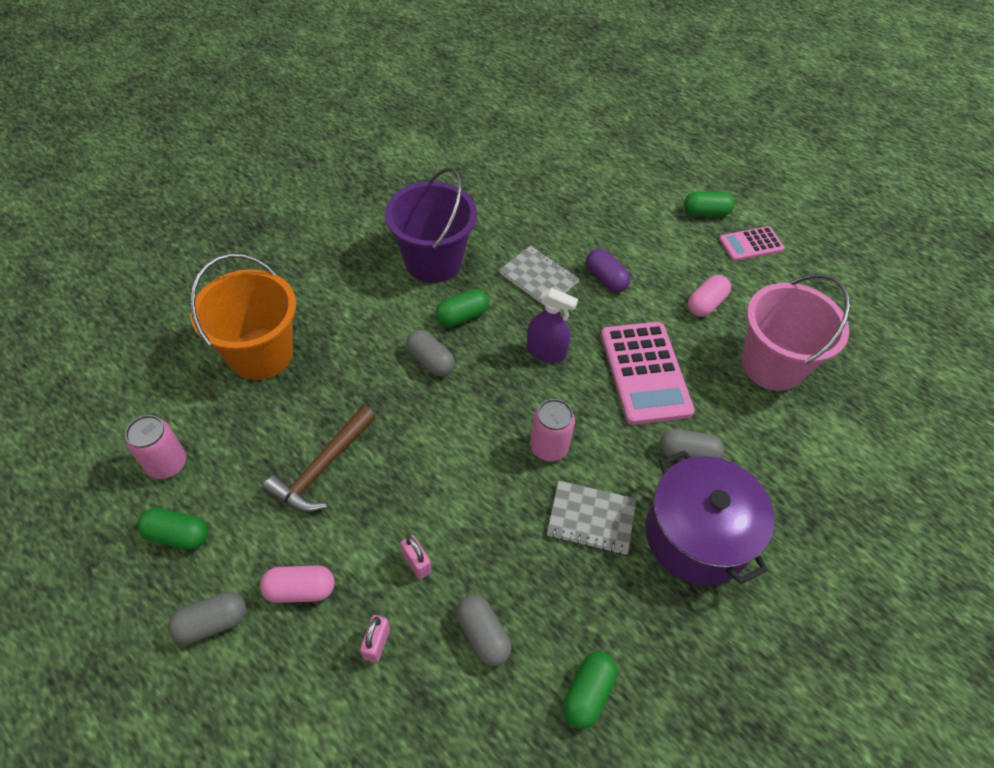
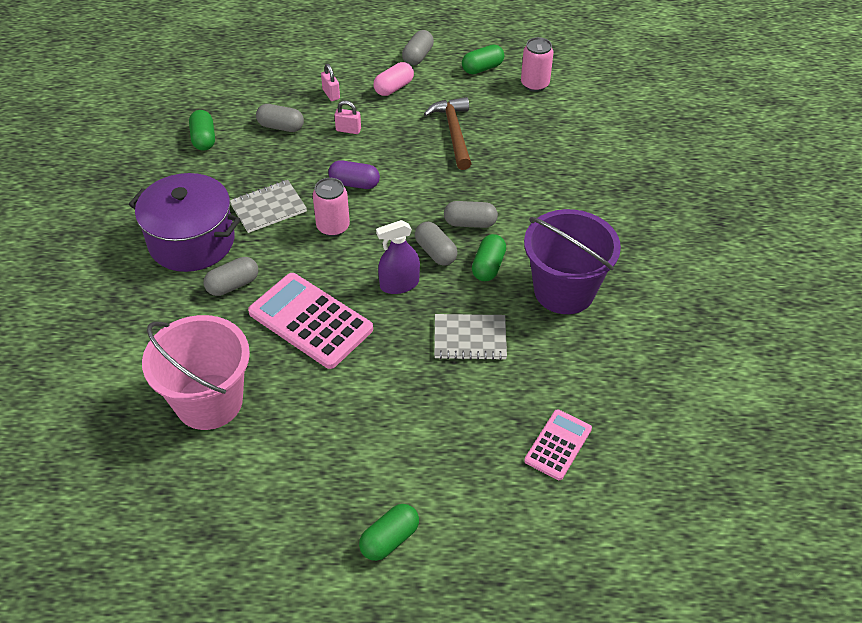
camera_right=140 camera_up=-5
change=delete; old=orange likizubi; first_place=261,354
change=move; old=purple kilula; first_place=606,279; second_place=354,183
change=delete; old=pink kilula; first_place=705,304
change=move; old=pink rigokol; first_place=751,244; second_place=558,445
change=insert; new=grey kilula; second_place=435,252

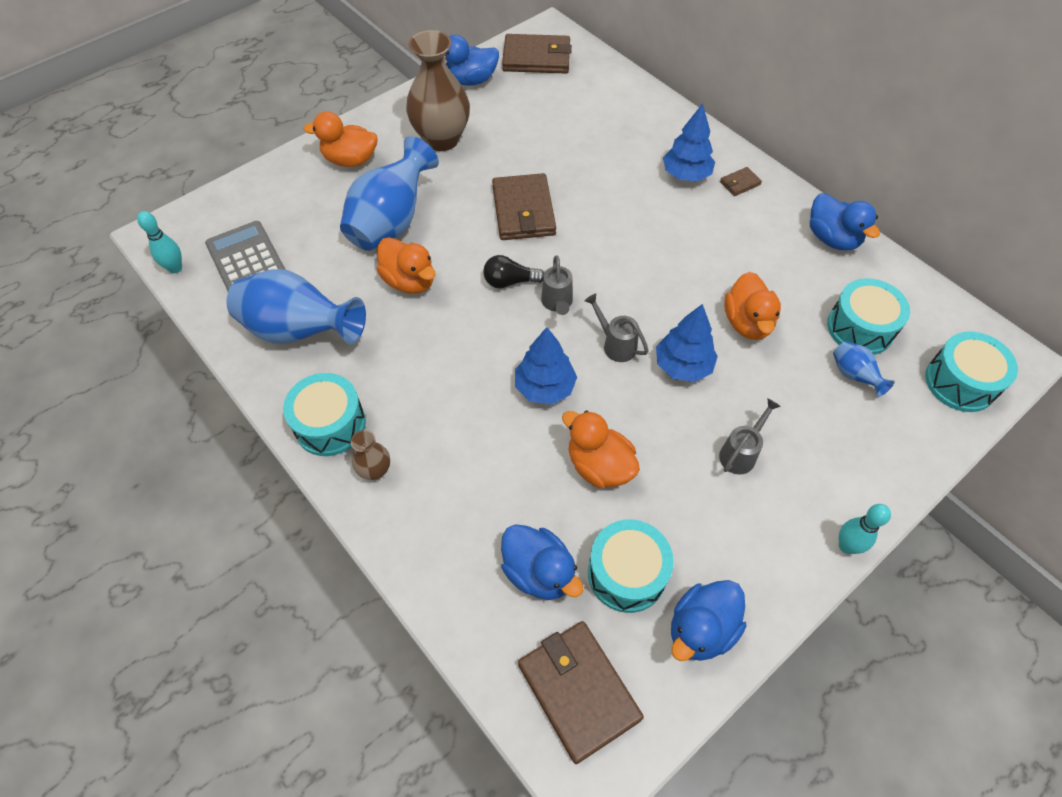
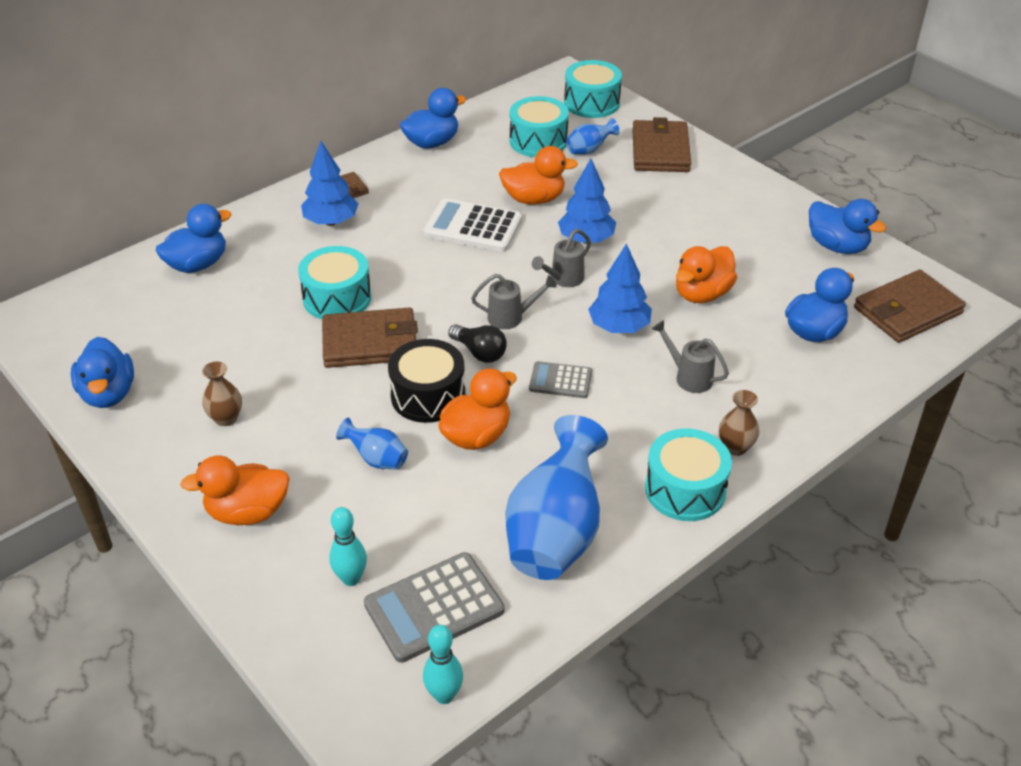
camera_right=-90 camera_up=-15
change=rotate; old=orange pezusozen; first_place=350,160; second_place=247,512; degrees=75
change=resize; old=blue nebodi; first_place=391,222; second_place=377,459; factor=0.46
change=resize; old=brown nebodi; first_place=442,139; second_place=226,418; factor=0.46
change=rotate; old=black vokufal; first_place=510,281; second_place=479,352; degrees=-45
change=move; old=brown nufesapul; first_place=536,58; second_place=660,150
change=move; old=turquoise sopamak; first_place=626,573; second_place=337,298
change=move; old=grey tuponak; first_place=740,453; second_place=689,377
change=move; old=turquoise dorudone; first_place=846,546; second_place=351,578
change=insert; new=blue pezusozen; second_place=198,264
change=insert; new=black sopamak; second_place=428,395
change=insert; new=white rigokol; second_place=473,226
change=insert; new=grey rigokol; second_place=560,380

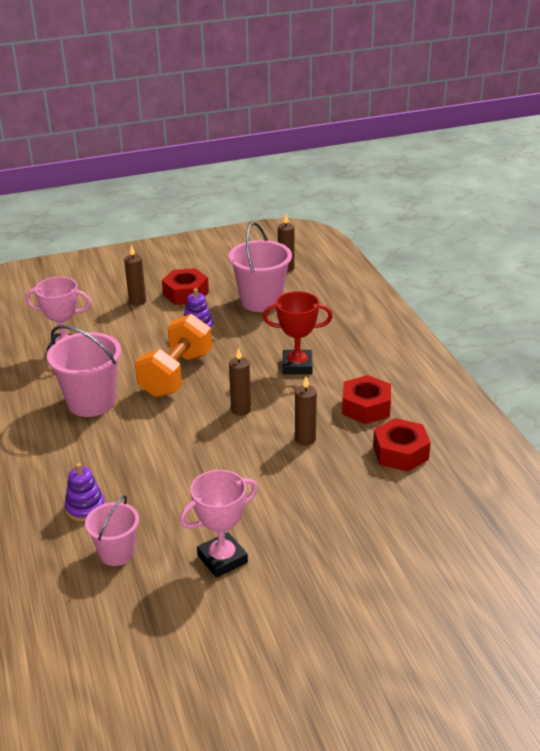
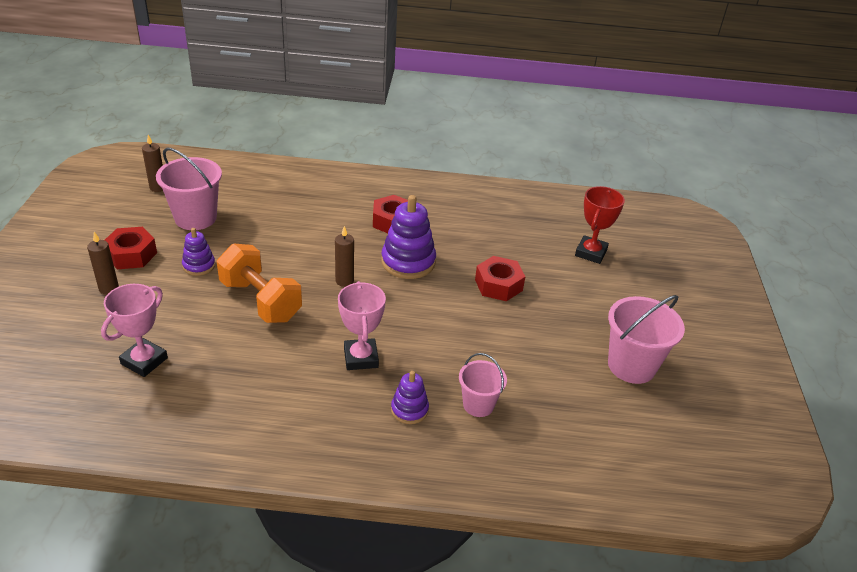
camera_right=-70 camera_up=5
change=move; old=pink likizubi; first_place=91,402; second_place=631,366
change=move; old=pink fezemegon; first_place=222,559; second_place=361,358
change=move; old=red fezemegon; first_place=297,366; second_place=591,253
change=replace; old=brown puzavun; new=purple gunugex; first_place=305,439; second_place=408,262
change=move; old=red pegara; first_place=400,452; second_place=498,285

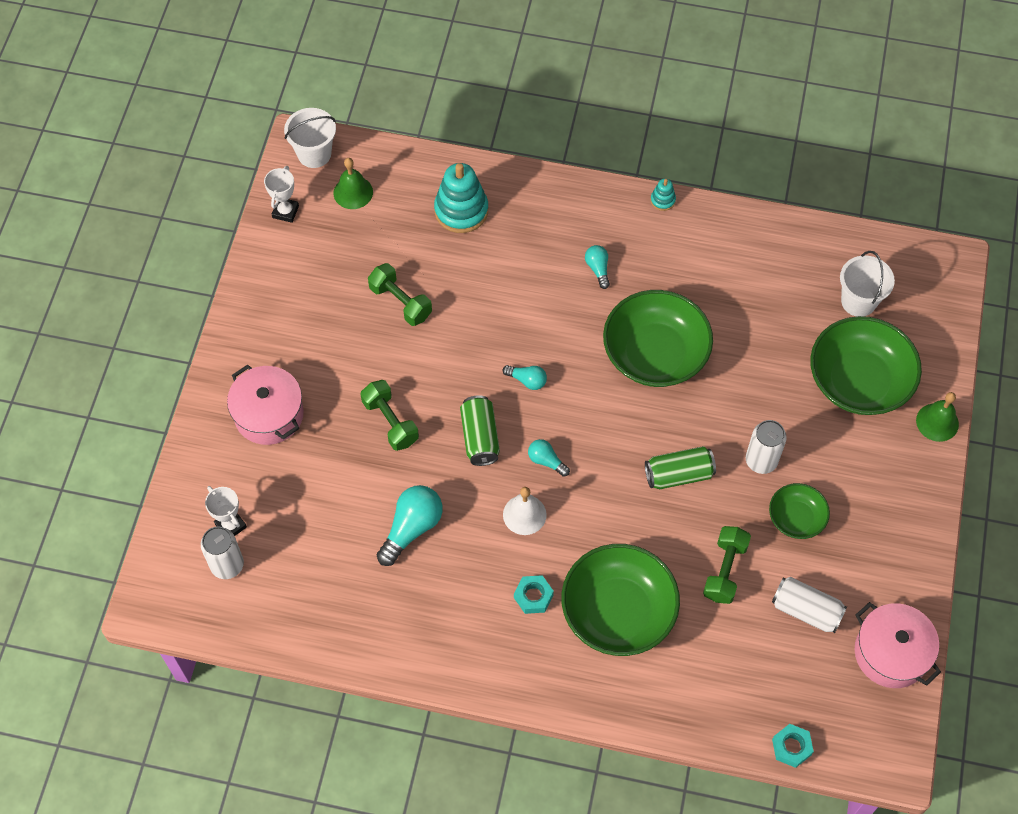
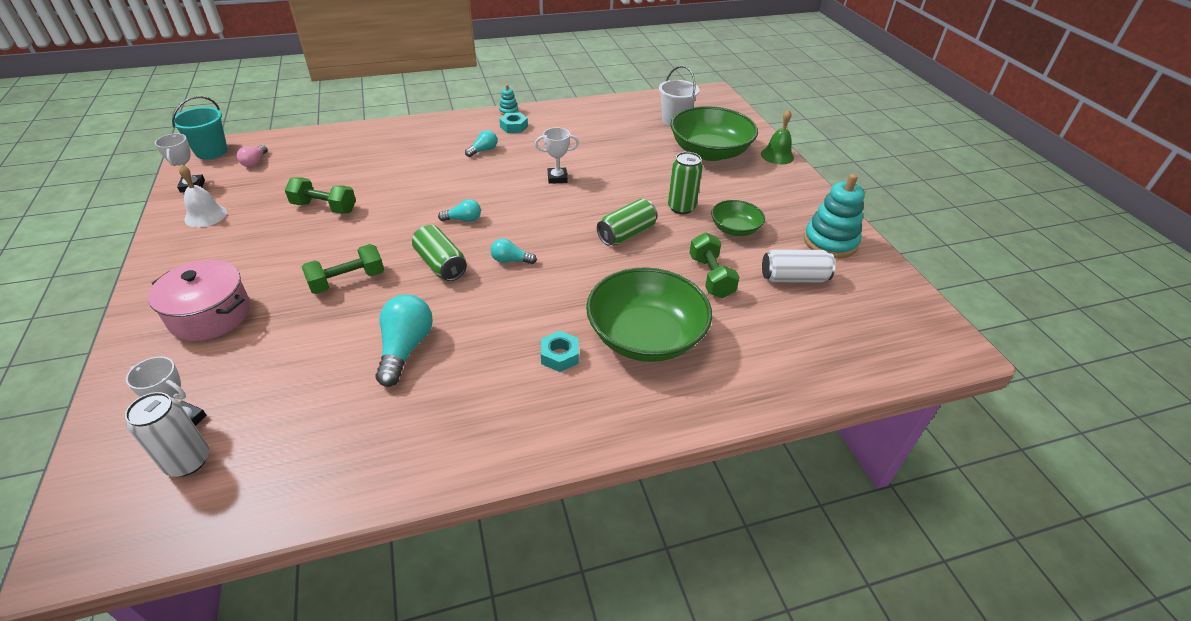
camera_right=-30 camera_up=-20
change=recolor; old=white likizubi; new=turquoise likizubi; first_place=314,154; second_place=211,152
change=replace; old=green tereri; new=pink vokufal; first_place=353,192; second_place=255,162
change=rotate; old=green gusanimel; first_place=390,422; second_place=347,281; degrees=-60
change=move; old=turquoise gunugex; first_place=461,210; second_place=830,242
change=move; old=white tereri; first_place=524,514; second_place=205,216
change=rotate; old=turquoise vokufal; first_place=598,269; second_place=483,150; degrees=90
change=replace; old=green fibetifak; new=white fezemegon; first_place=655,354; second_place=557,178
change=recolor; old=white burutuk; new=green burutuk; first_place=761,461; second_place=681,207
change=move; old=turquoise pegara; first_place=791,747; second_place=514,127
change=delete; old=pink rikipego; first_place=891,653

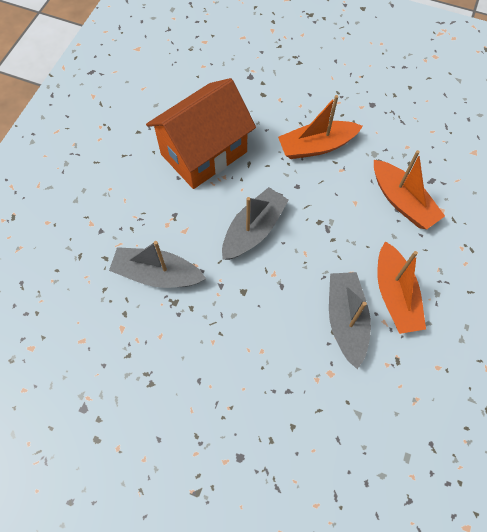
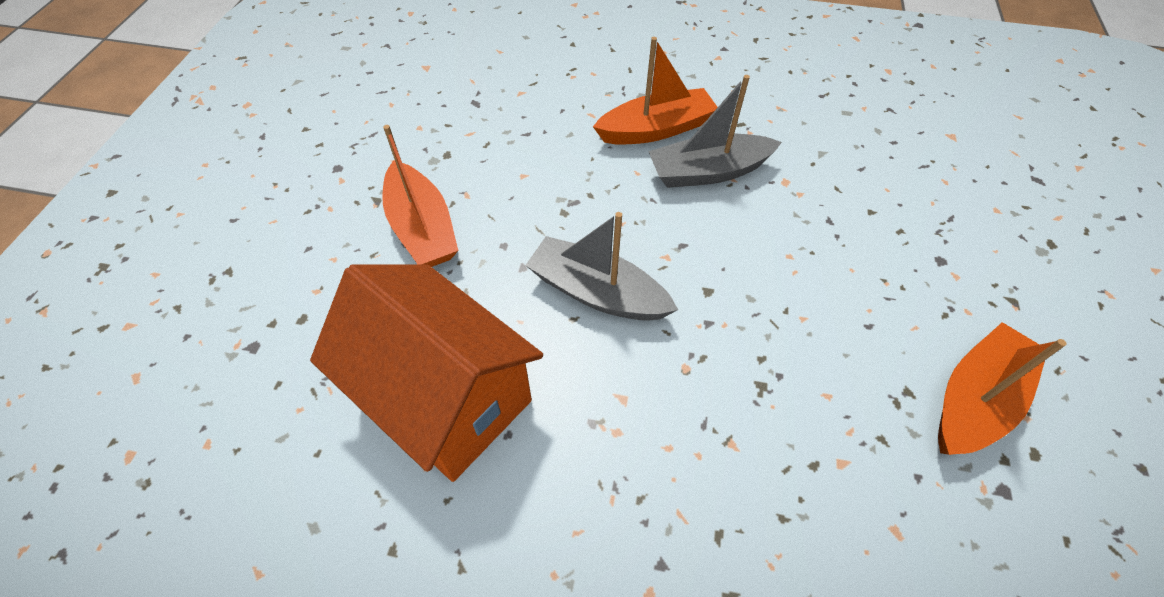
camera_right=-100 camera_up=-10
change=delete; old=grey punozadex; first_place=157,274
change=move; old=orange punozadex; first_place=402,201; second_place=974,399

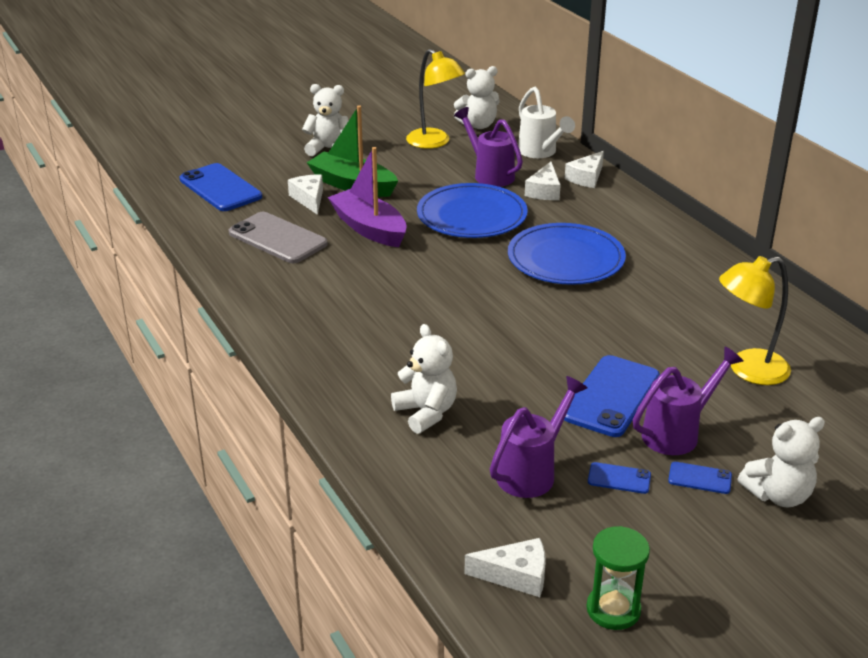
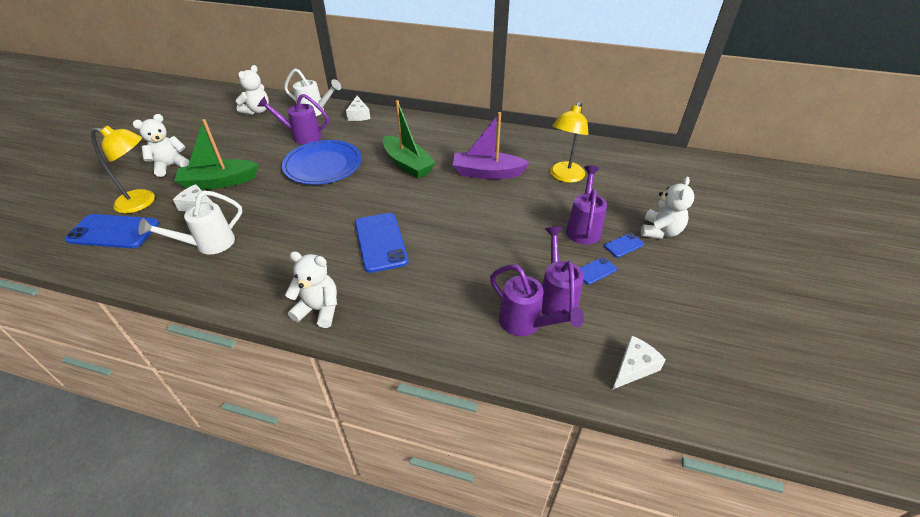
camera_right=-45 camera_up=10
change=replace; old=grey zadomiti; new=white tuponak; first_place=277,238; second_place=208,245
change=move; old=purple punozadex; first_place=369,228; second_place=487,173
change=move; old=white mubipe; first_place=426,413; second_place=319,310
change=move; old=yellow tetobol; first_place=434,142; second_place=143,202
change=replace; old=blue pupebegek; new=green punozadex; first_place=565,259; second_place=407,164
change=delete; old=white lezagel; first_place=544,191
change=move; old=blue zadomiti; first_place=611,396; second_place=380,242
change=delete; old=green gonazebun; first_place=613,609
change=insert; new=purple tuponak; second_place=526,324

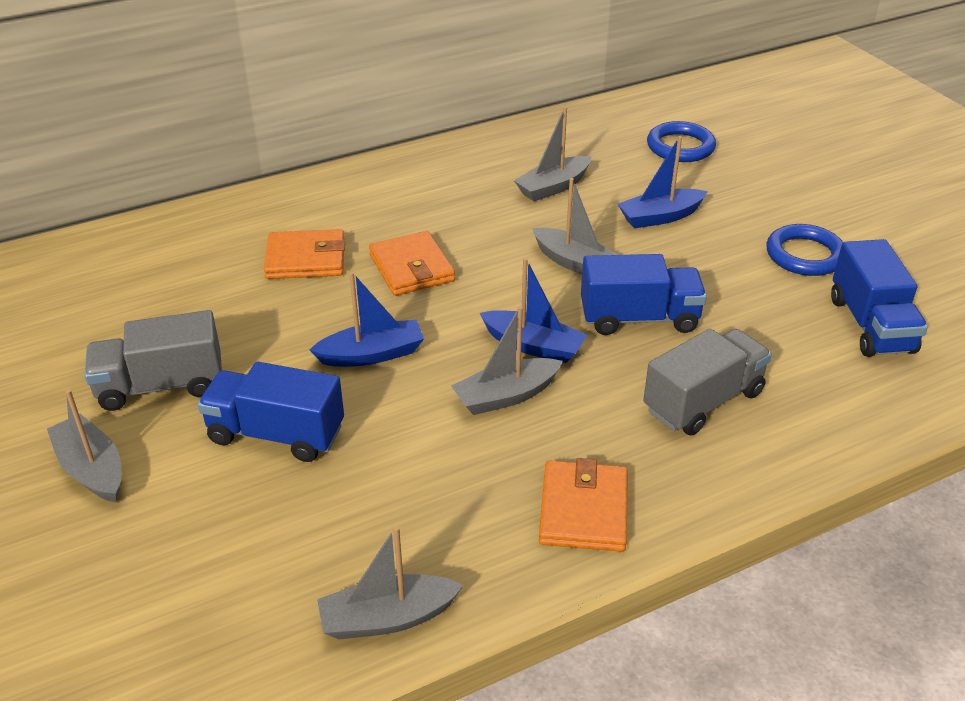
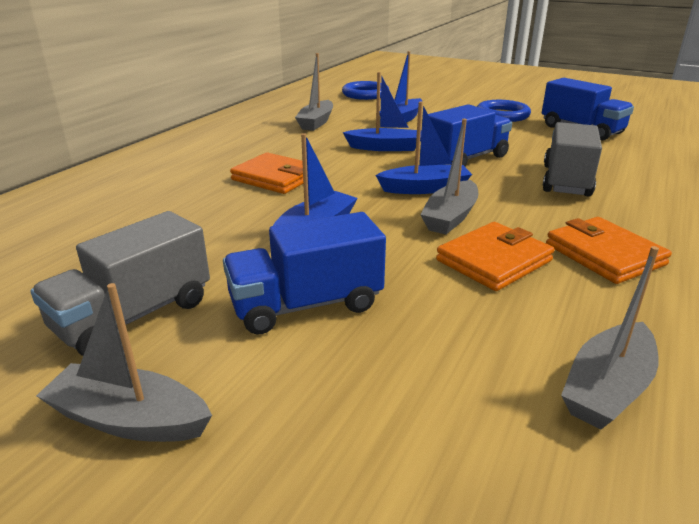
camera_right=-35 camera_up=-10
change=move; old=orange nufesapul; first_place=306,259; second_place=494,260
change=recolor; old=grey punozadex; new=blue punozadex; first_place=575,263; second_place=385,147

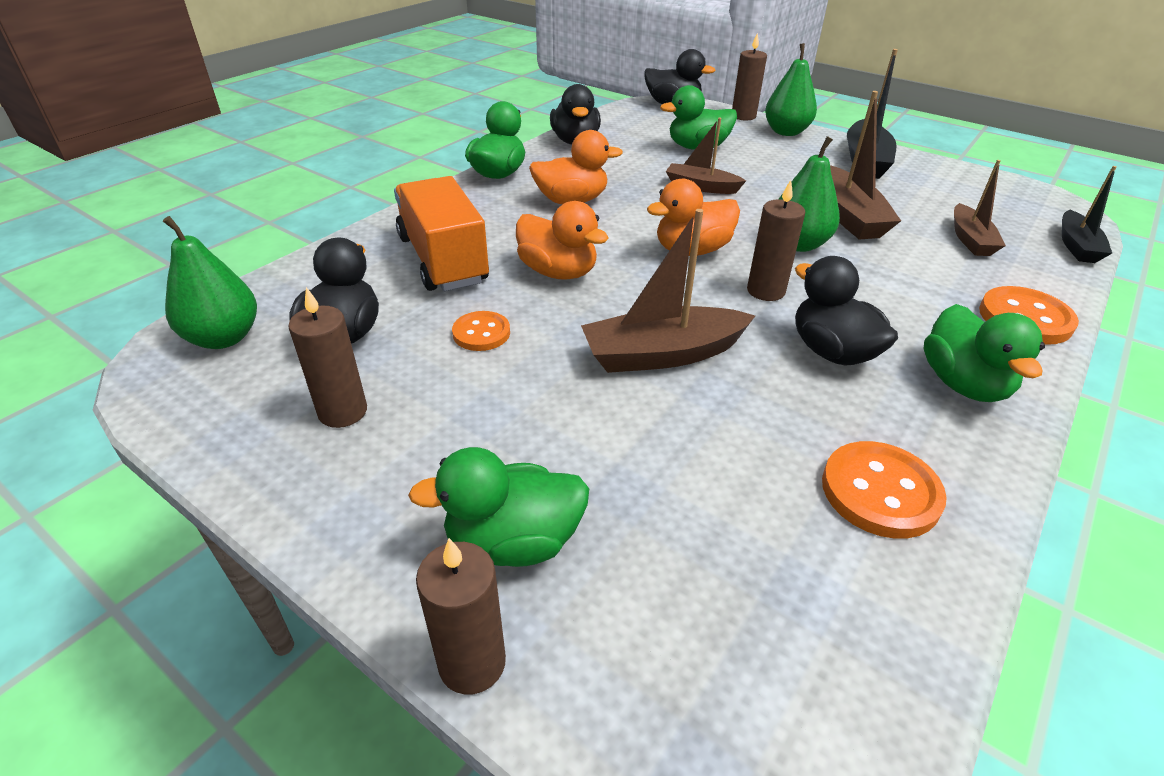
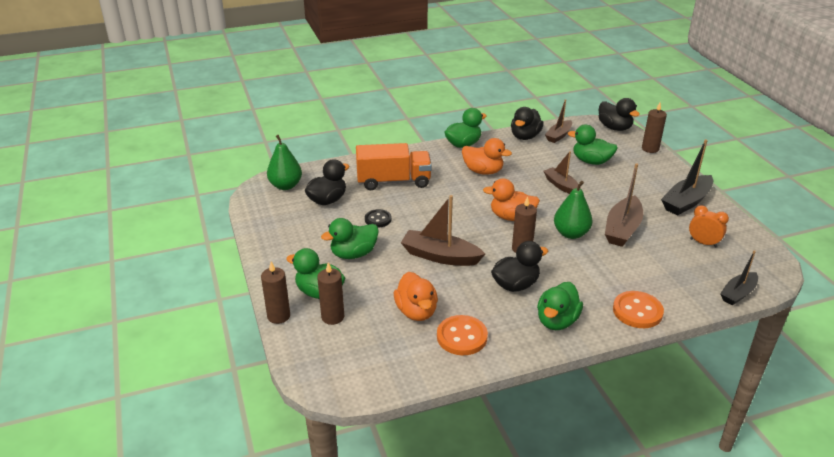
camera_right=35 camera_up=-5
change=move; old=brown puzavun; first_place=343,412; second_place=332,317
change=rotate; old=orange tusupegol; first_place=443,259; second_place=394,181; degrees=75
change=recolor; old=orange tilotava; new=black tilotava; first_place=481,333; second_place=378,219
change=move; old=orange pezusozen; first_place=558,272; second_place=416,311
change=delete; old=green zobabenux; first_place=786,132
change=rotate; old=black pezusozen; first_place=832,352; second_place=515,285; degrees=60
change=move; old=brown punozadex; first_place=970,239; second_place=558,136
change=insert; new=green pezusozen; second_place=353,254
change=insert; new=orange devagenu; second_place=703,243

